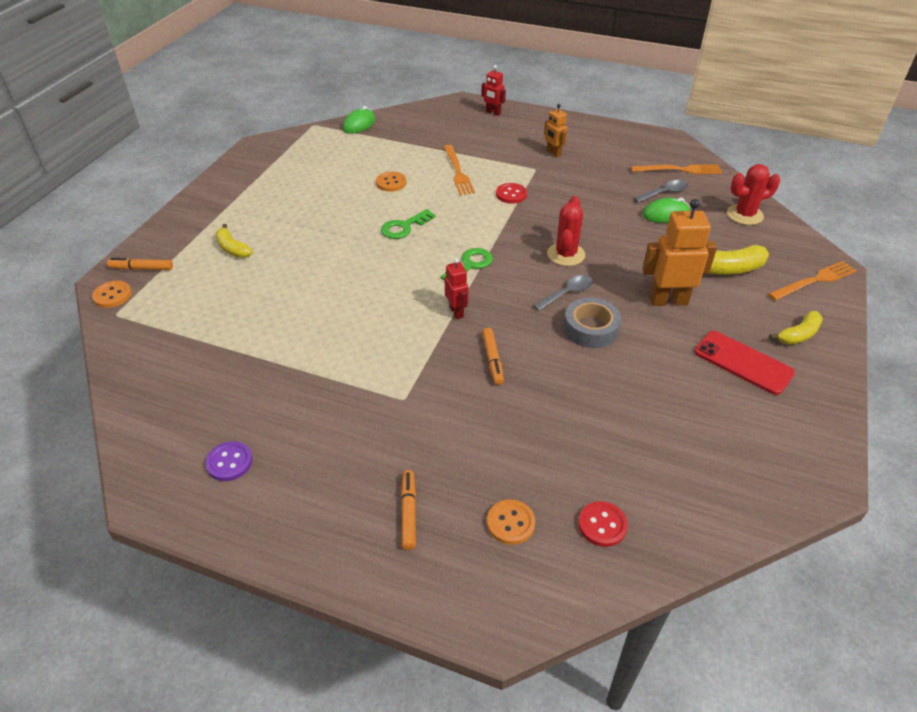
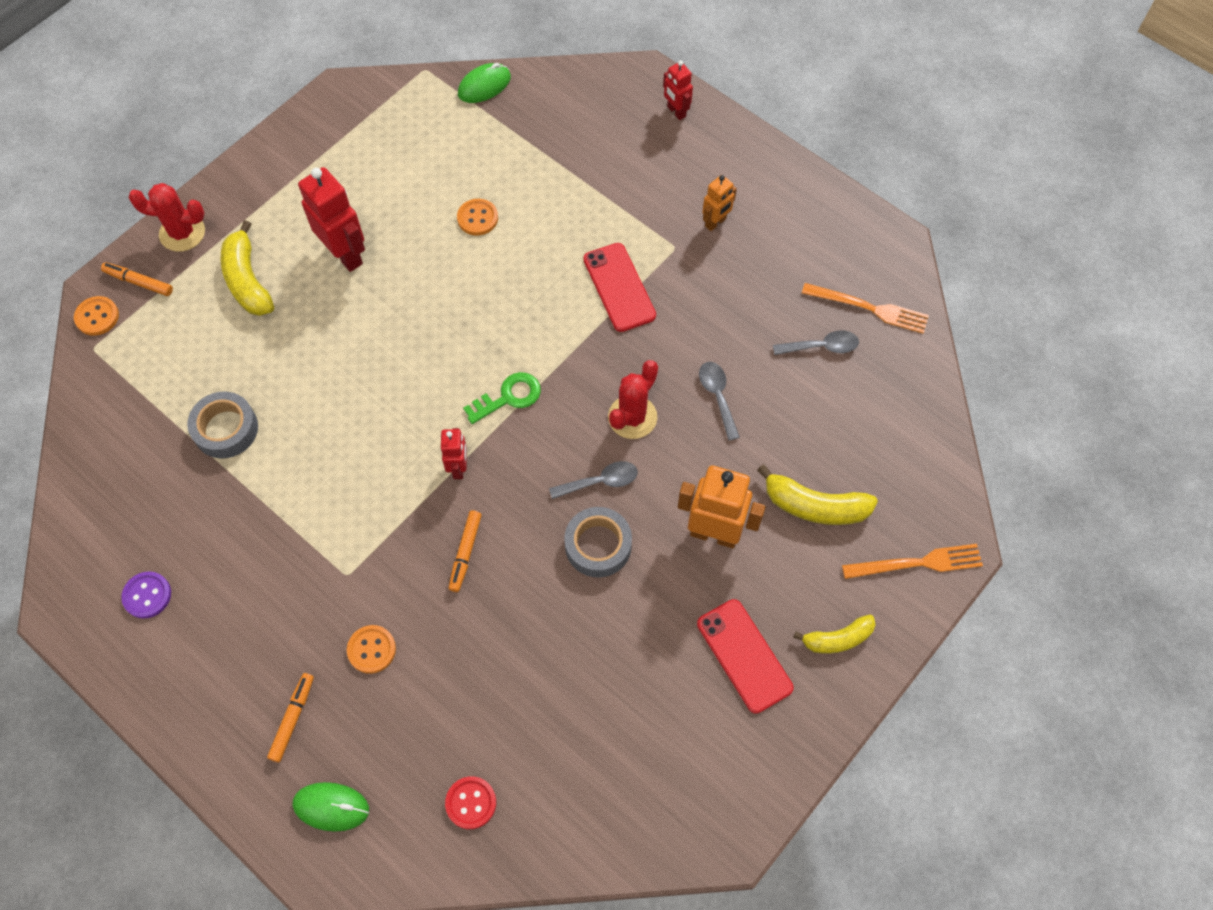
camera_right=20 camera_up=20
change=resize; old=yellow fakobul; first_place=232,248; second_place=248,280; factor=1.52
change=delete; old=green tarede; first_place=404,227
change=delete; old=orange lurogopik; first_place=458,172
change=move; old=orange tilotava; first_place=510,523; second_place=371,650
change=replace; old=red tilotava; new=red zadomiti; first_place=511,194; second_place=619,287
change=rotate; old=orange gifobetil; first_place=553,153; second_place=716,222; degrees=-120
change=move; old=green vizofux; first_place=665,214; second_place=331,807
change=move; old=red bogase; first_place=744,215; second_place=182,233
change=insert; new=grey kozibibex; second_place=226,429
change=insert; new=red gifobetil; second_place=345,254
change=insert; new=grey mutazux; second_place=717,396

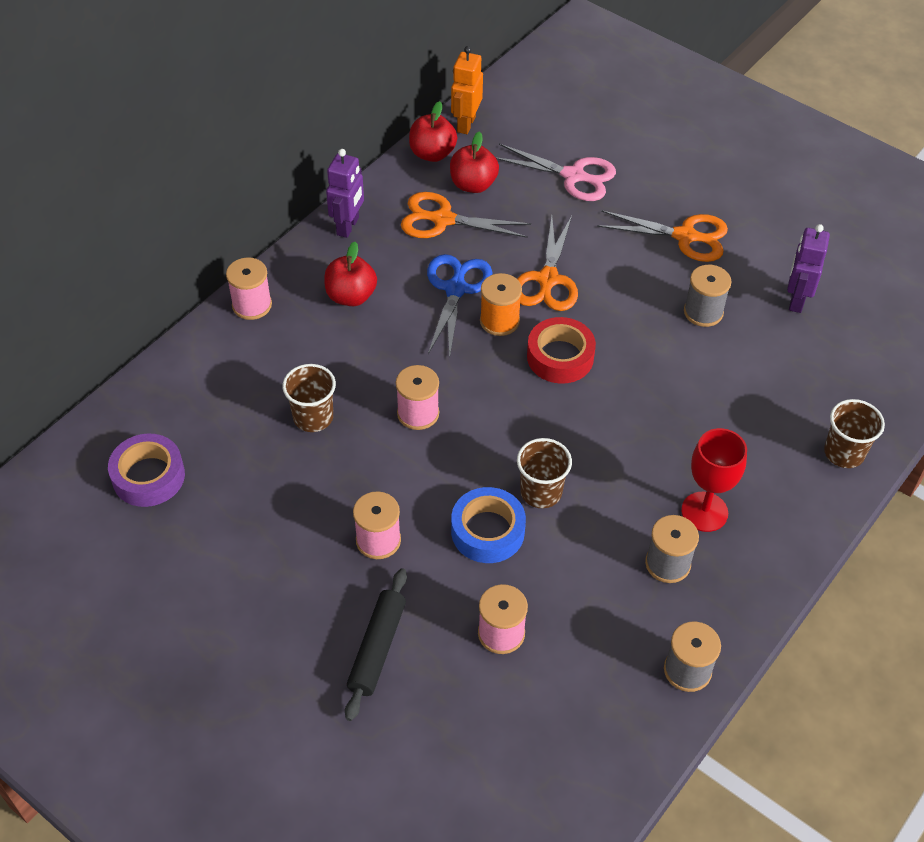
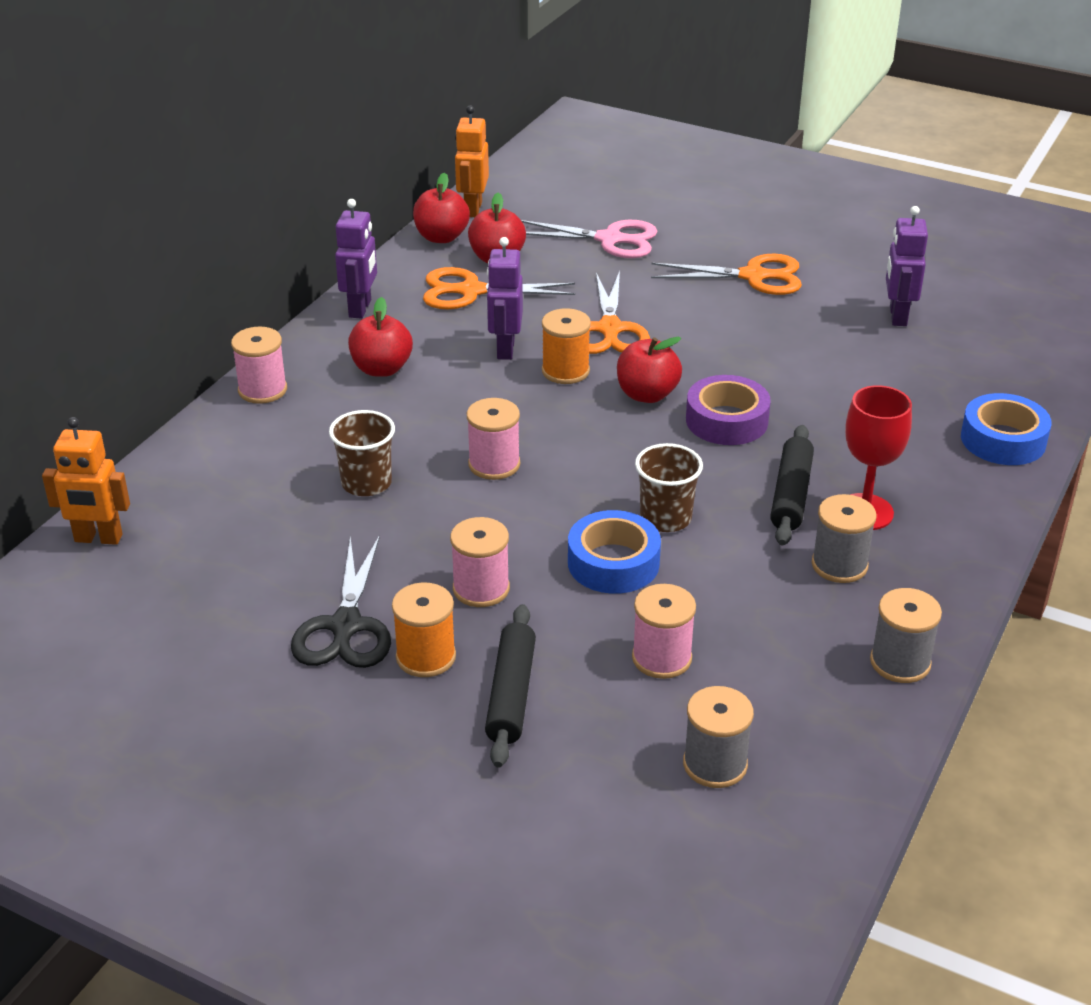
camera_right=-10 camera_up=-15
change=move; old=purple kozibibex; first_place=148,476; second_place=726,420
change=replace; old=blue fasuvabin; new=purple gifobetil; first_place=456,289; second_place=505,349
change=replace; old=red kozibibex; new=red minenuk; first_place=560,357; second_place=647,394
change=move; old=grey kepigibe; first_place=703,312; second_place=715,764
change=replace; old=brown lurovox; new=blue kozibibex; first_place=844,453; second_place=1003,440
change=insert; new=orange gifobetil; second_place=98,539
change=insert; new=black fasuvabin; second_place=346,626
change=insert; new=orange kepigibe; second_place=426,657
change=insert; new=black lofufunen; second_place=790,494

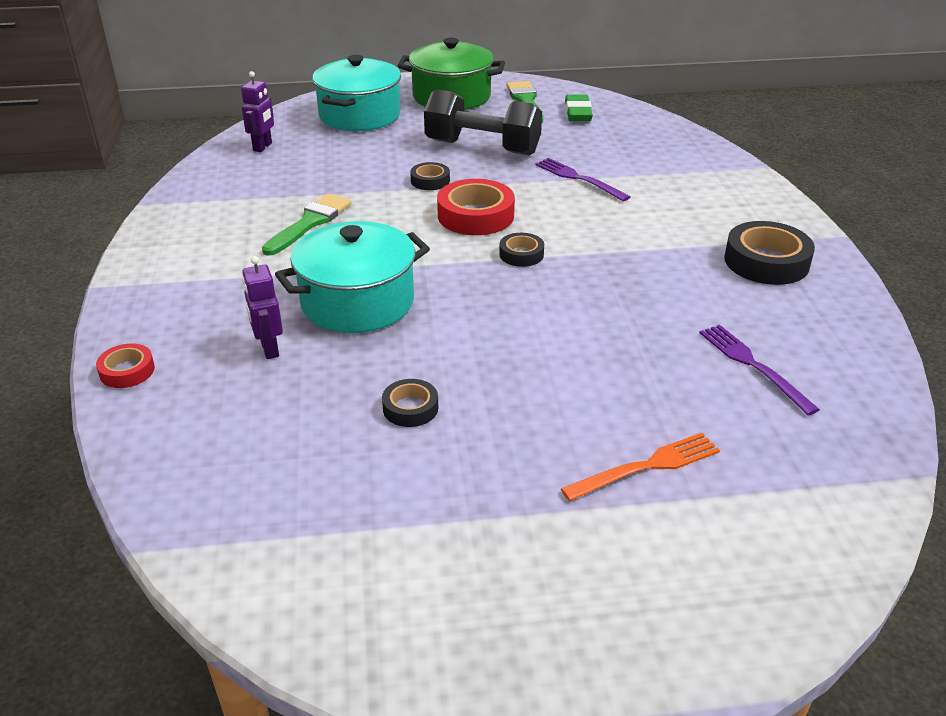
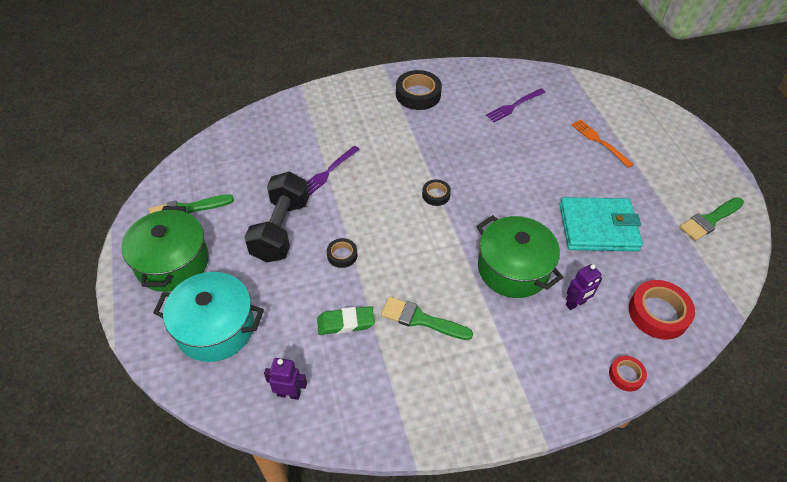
camera_right=-100 camera_up=15
change=recolor; old=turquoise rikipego; new=green rikipego; first_place=357,302; second_place=513,269
change=replace; old=black kozibibex; new=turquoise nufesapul; first_place=410,408; second_place=598,227
change=move; old=red kozibibex; first_place=475,215; second_place=658,313
change=move; old=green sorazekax; first_place=578,113; second_place=345,323
change=insert; new=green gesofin; second_place=709,220

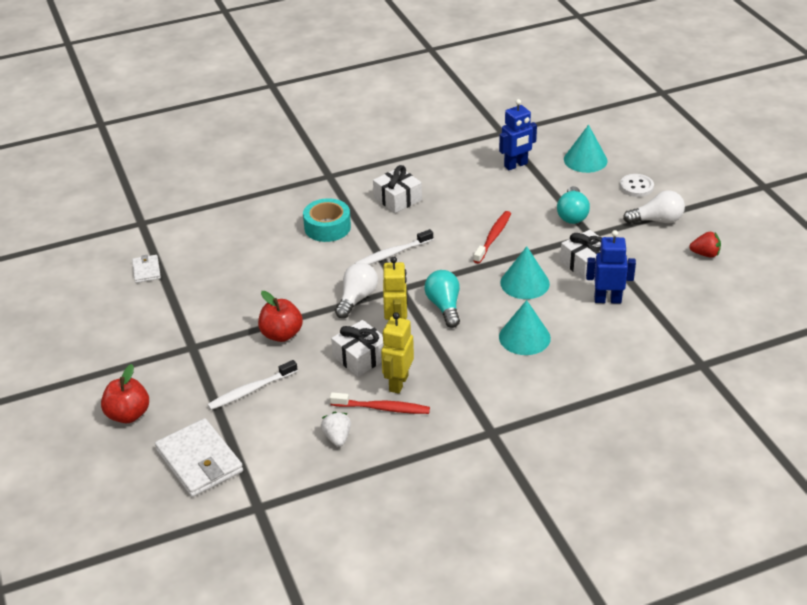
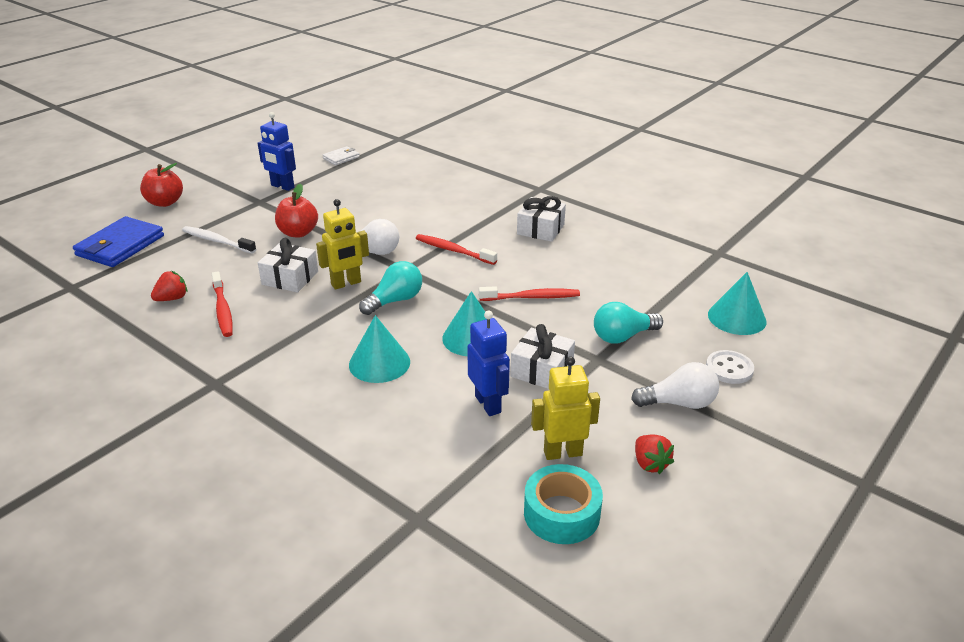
camera_right=60 camera_up=-5
change=recolor; old=white nufesapul; new=blue nufesapul; first_place=199,461; second_place=120,246
change=move; old=turquoise kozibibex; first_place=327,227; second_place=561,513
change=recolor; old=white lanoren; new=red lanoren; first_place=337,437; second_place=172,298
change=recolor; old=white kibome; new=red kibome; first_place=392,254; second_place=453,250
change=move; old=yellow gifobetil; first_place=398,383; second_place=562,453
change=move; old=blue gifobetil; first_place=516,165; second_place=282,186
change=rotate; old=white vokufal; first_place=657,220; second_place=679,403; degrees=-60

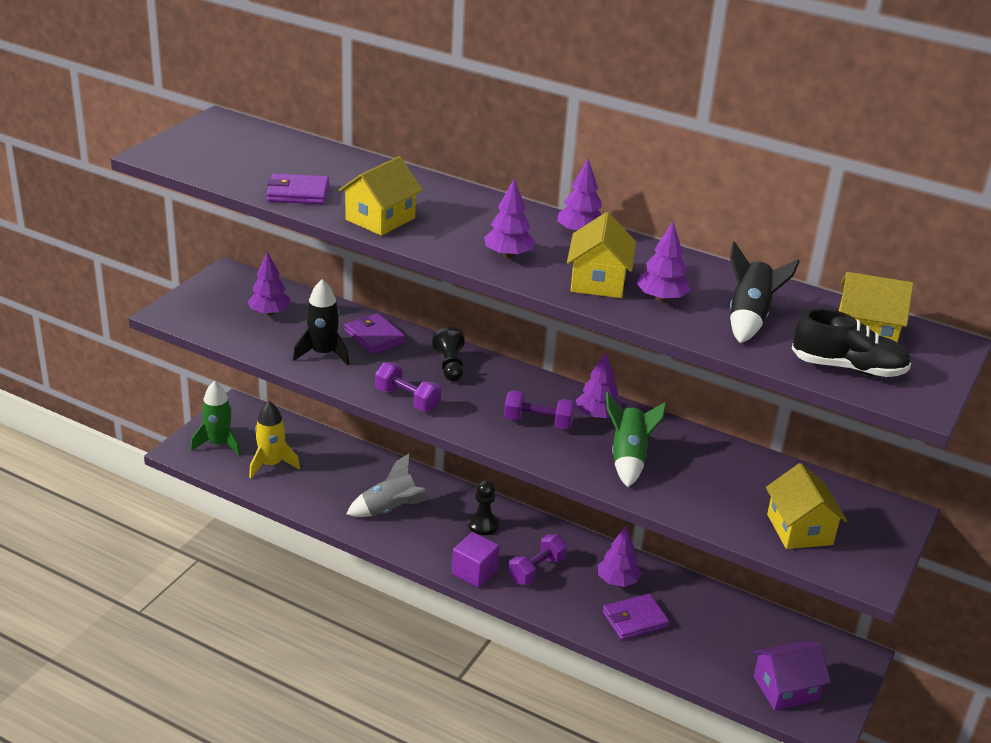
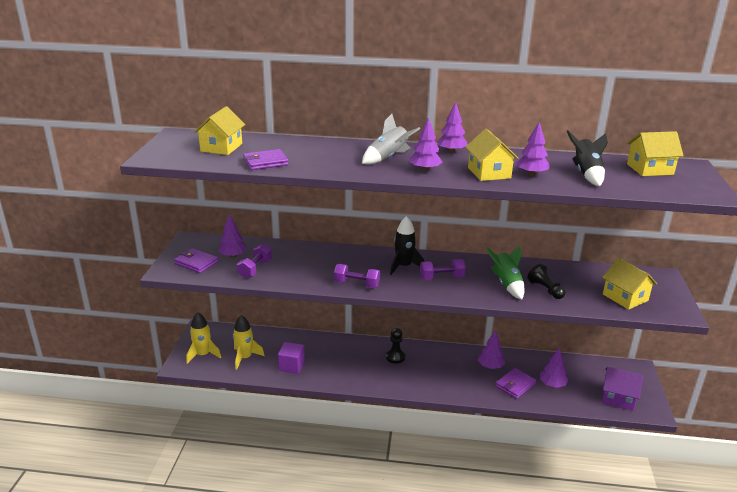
camera_right=-20 camera_up=-5
change=recolor; old=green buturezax; new=yellow buturezax; first_place=218,444; second_place=203,355
change=move; old=black buturezax; first_place=323,353; second_place=403,266
change=move; old=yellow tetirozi; first_place=380,219; second_place=221,147
change=move; old=purple nufesapul; first_place=374,337; second_place=196,263
change=move; old=grey buturezax; first_place=390,510; second_place=388,158
change=move; old=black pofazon; first_place=450,365; second_place=545,289
change=move; old=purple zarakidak; first_place=474,572; second_place=291,366
change=move; old=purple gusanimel; first_place=536,570; second_place=255,269
change=move; old=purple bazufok; first_place=597,415; second_place=552,384
change=rotate; old=purple tetirozi; first_place=785,688; second_place=618,398; degrees=60
change=delete; old=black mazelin; first_place=848,368

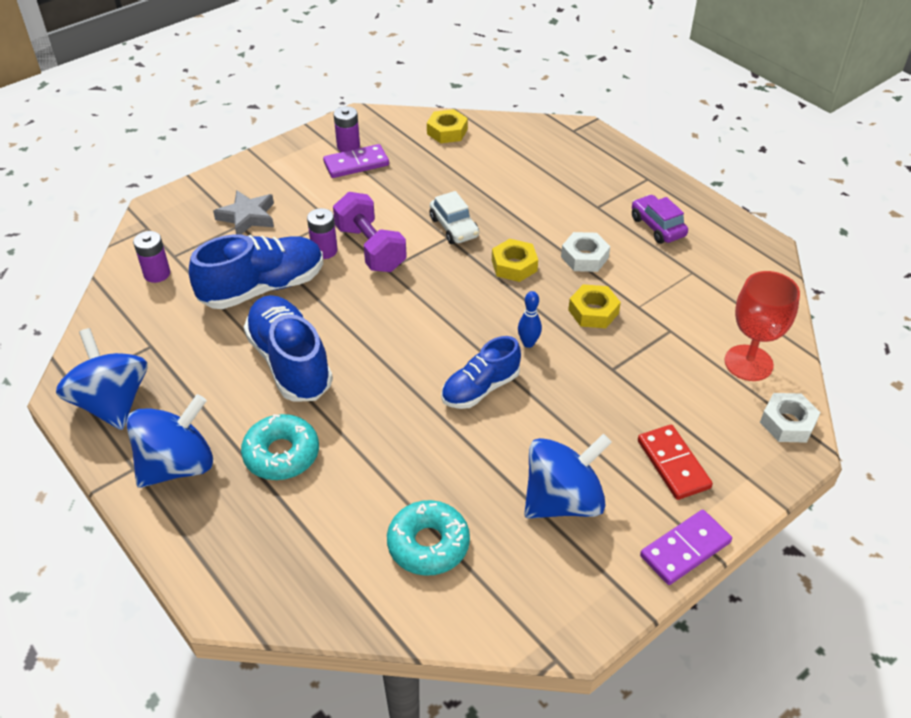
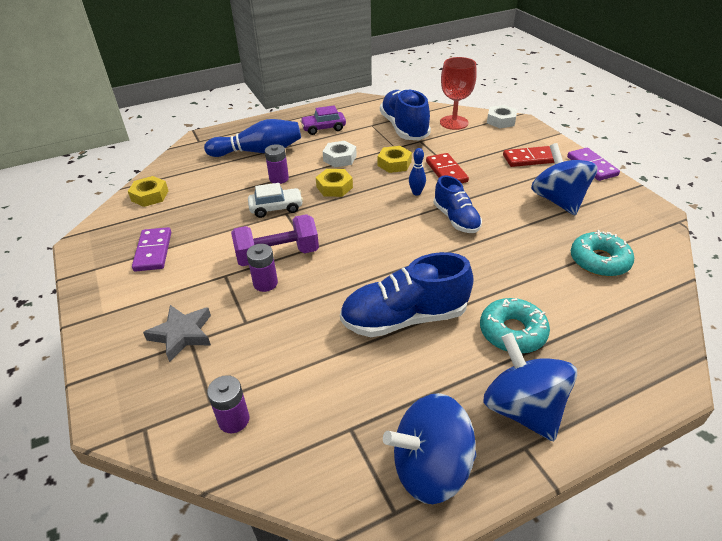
camera_right=-75 camera_up=-5
change=move; old=blue mazelin; first_place=263,288; second_place=404,128
change=move; old=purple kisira; first_place=348,146; second_place=279,178
change=insert; new=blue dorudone; second_place=259,151
change=insert; new=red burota; second_place=446,171

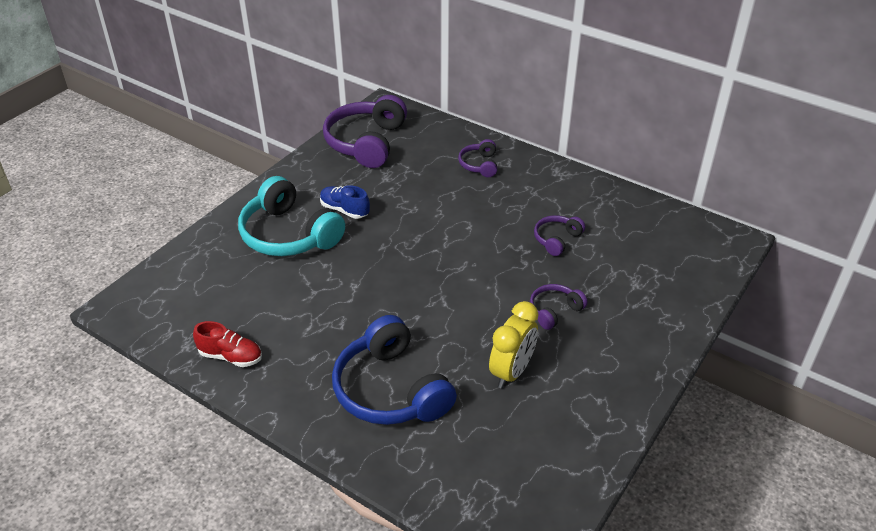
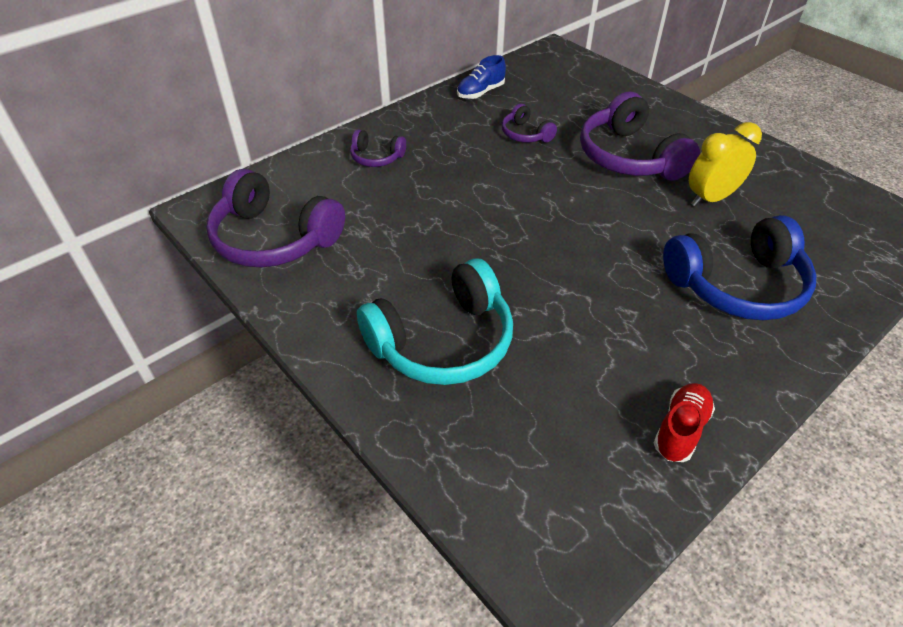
camera_right=-75 camera_up=5
change=move; old=blue mazelin; first_place=344,210; second_place=480,92
change=rotate; old=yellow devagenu; first_place=511,372; second_place=711,198; degrees=-75
change=resize; old=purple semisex; first_place=554,311; second_place=629,157; factor=2.02

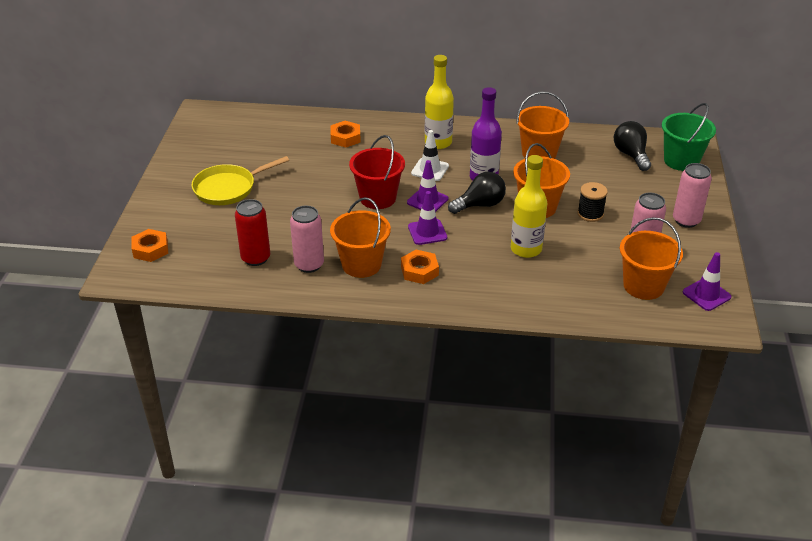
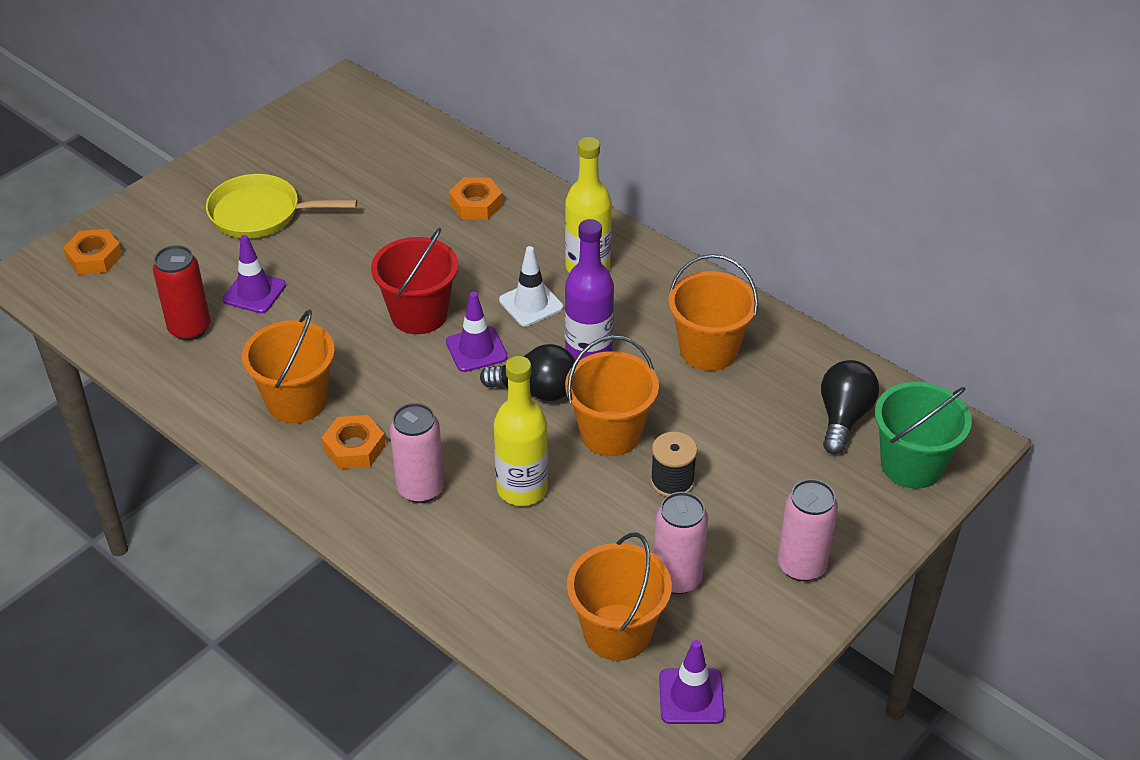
camera_right=35 camera_up=5
change=move; old=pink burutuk; first_place=309,265; second_place=420,488
change=move; old=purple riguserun; first_place=427,232; second_place=254,292

